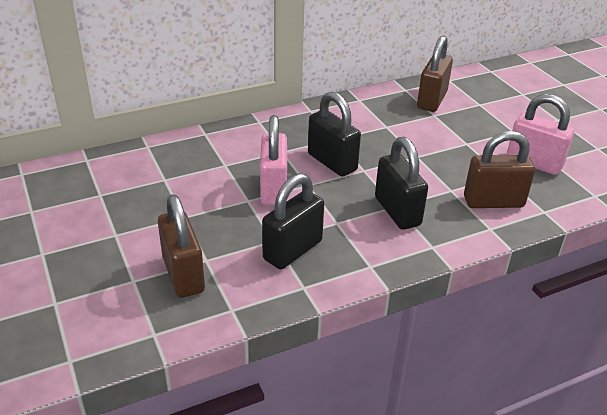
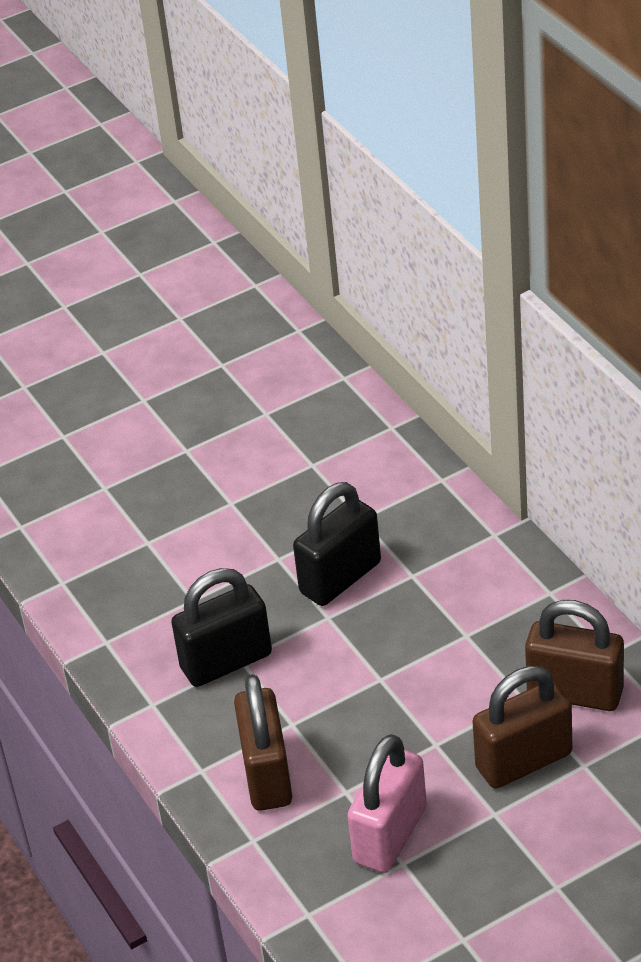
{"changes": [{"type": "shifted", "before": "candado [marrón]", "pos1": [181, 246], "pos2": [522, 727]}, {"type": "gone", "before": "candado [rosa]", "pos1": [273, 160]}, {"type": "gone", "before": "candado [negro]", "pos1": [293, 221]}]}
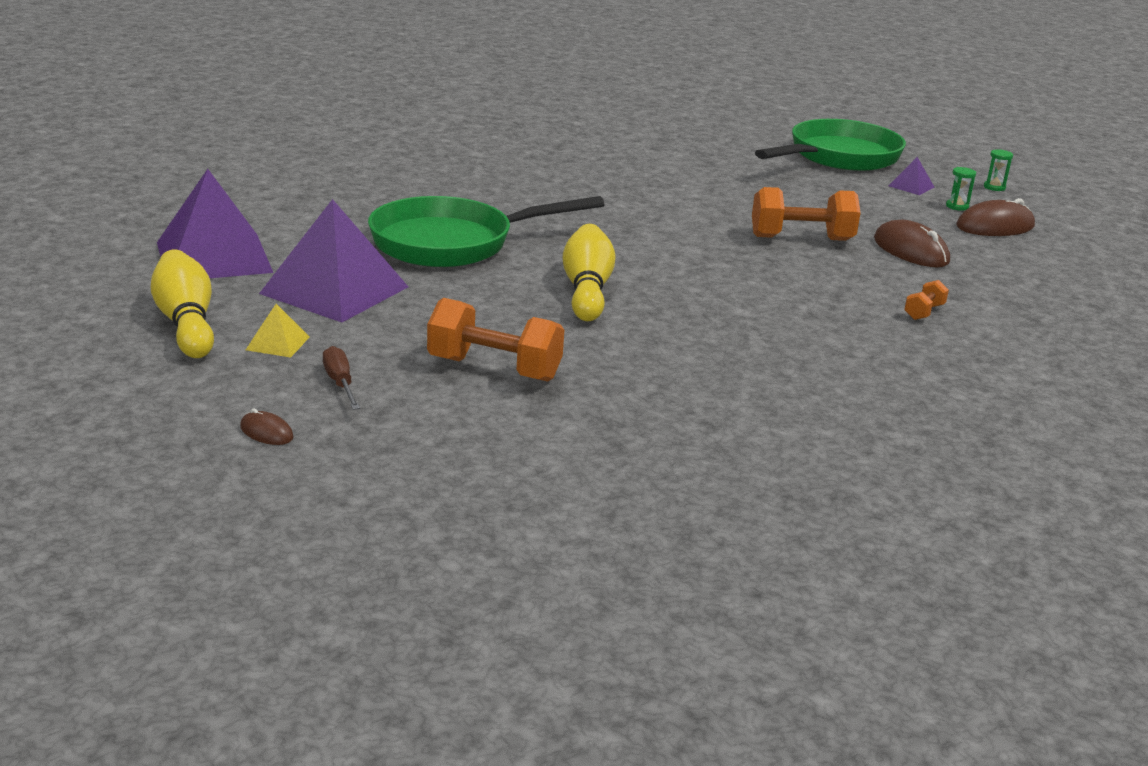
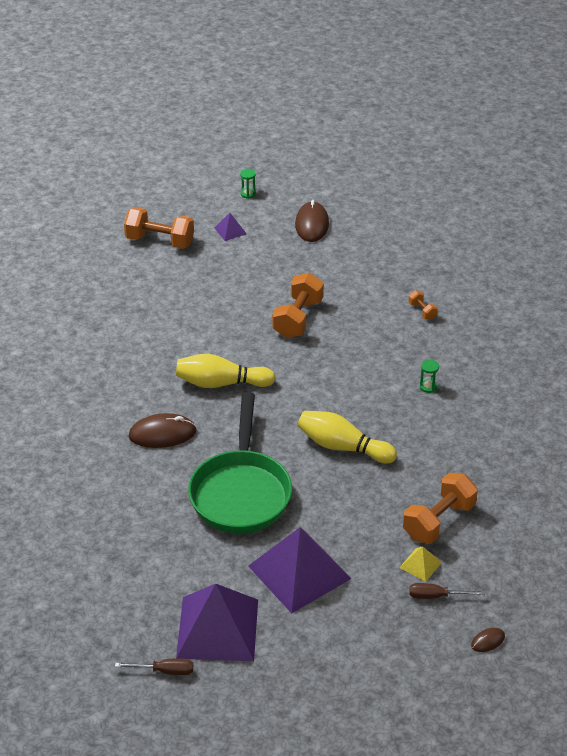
{"changes": [{"type": "shifted", "before": "bolo [amarillo]", "pos1": [182, 303], "pos2": [226, 371]}, {"type": "shifted", "before": "pirámide [amarillo]", "pos1": [277, 331], "pos2": [420, 564]}, {"type": "swapped", "before": "sartén [verde]", "after": "mancuerna [naranja]", "pos1": [830, 145], "pos2": [159, 228]}, {"type": "shifted", "before": "ratón [marrón]", "pos1": [912, 243], "pos2": [162, 430]}, {"type": "shifted", "before": "reloj de arena [verde]", "pos1": [961, 189], "pos2": [429, 376]}, {"type": "new", "after": "destornillador [marrón]", "pos2": [154, 667]}]}
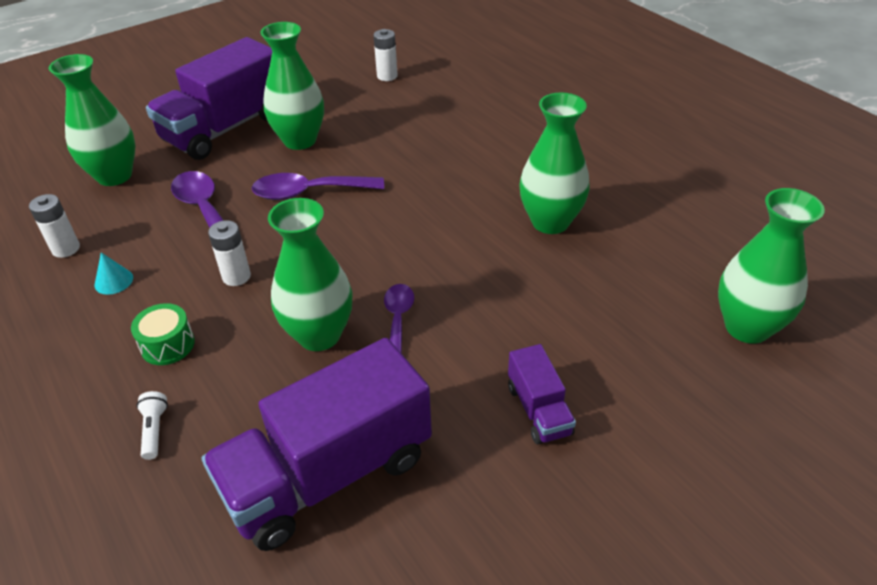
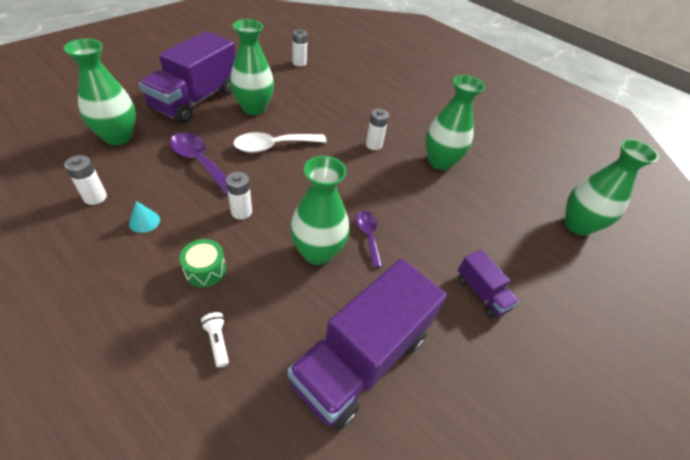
{"changes": [{"type": "repainted", "before": "cuchara [morado]", "after": "cuchara [blanco]", "pos1": [318, 186], "pos2": [280, 142]}, {"type": "new", "after": "pila [blanco]", "pos2": [377, 129]}]}
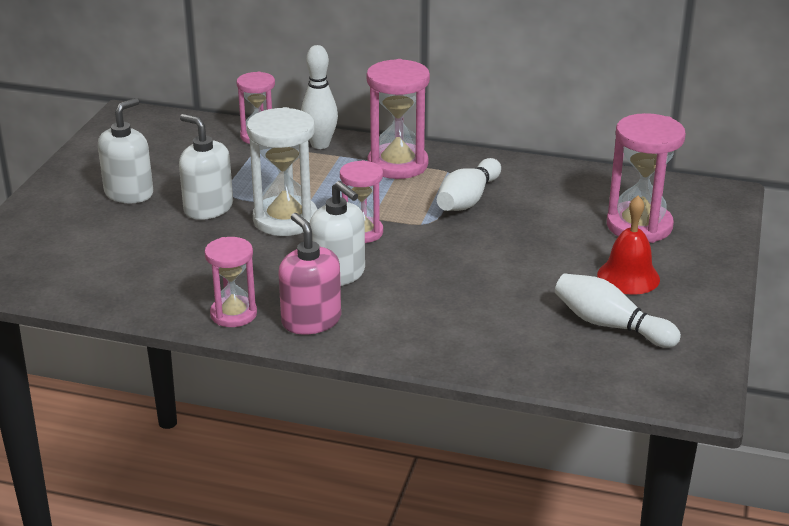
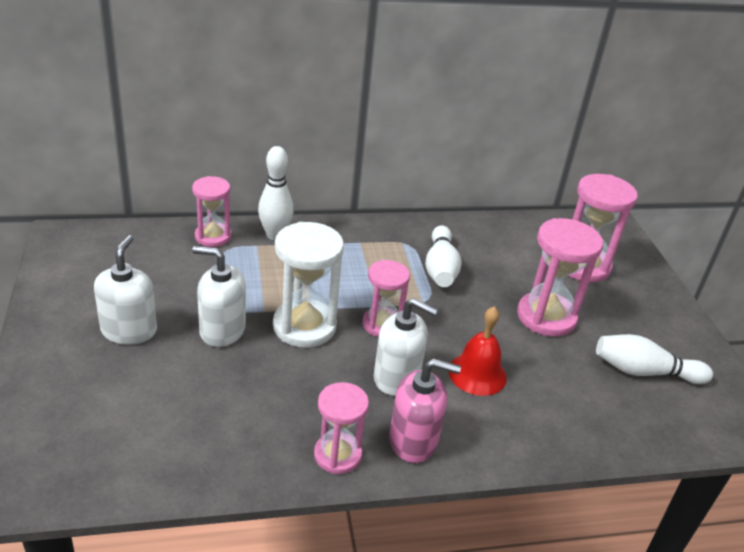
{"changes": [{"type": "rotated", "before": "dispensador de jabón [rosa]", "pos1": [309, 274], "pos2": [425, 410], "turn": 150}, {"type": "shifted", "before": "reloj de arena [rosa]", "pos1": [398, 119], "pos2": [560, 277]}, {"type": "shifted", "before": "campana [rojo]", "pos1": [628, 245], "pos2": [477, 351]}]}
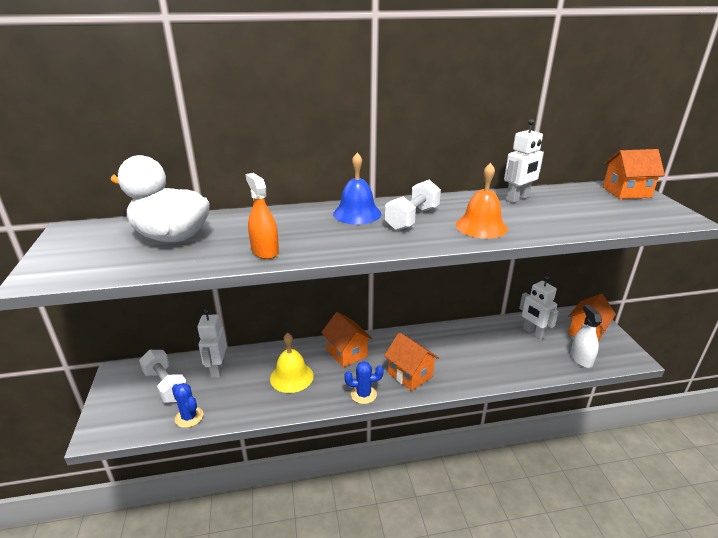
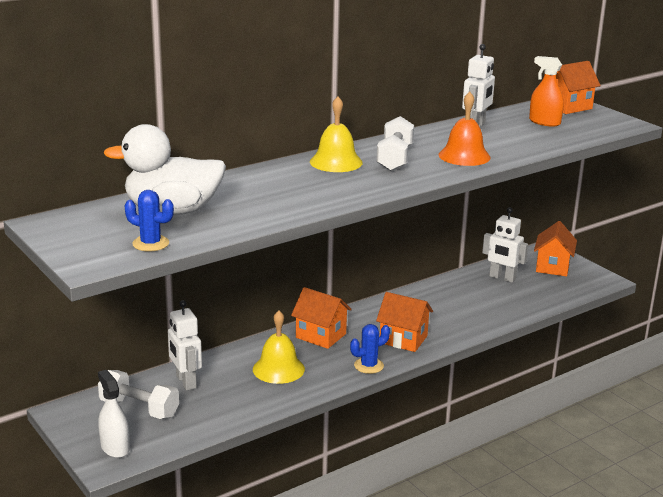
{"changes": [{"type": "shifted", "before": "cactus [azul]", "pos1": [187, 405], "pos2": [149, 220]}, {"type": "shifted", "before": "pulverizador [naranja]", "pos1": [262, 216], "pos2": [546, 91]}, {"type": "repainted", "before": "campana [azul]", "after": "campana [amarillo]", "pos1": [357, 188], "pos2": [336, 134]}, {"type": "shifted", "before": "pulverizador [blanco]", "pos1": [586, 336], "pos2": [114, 414]}]}
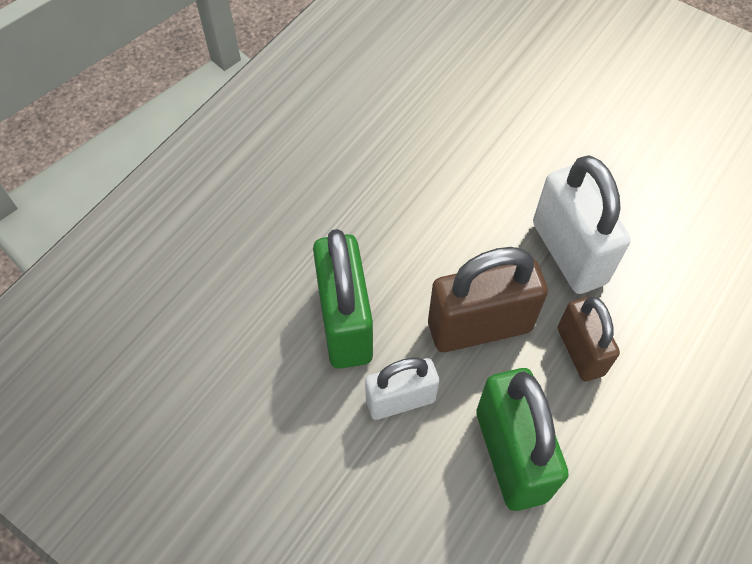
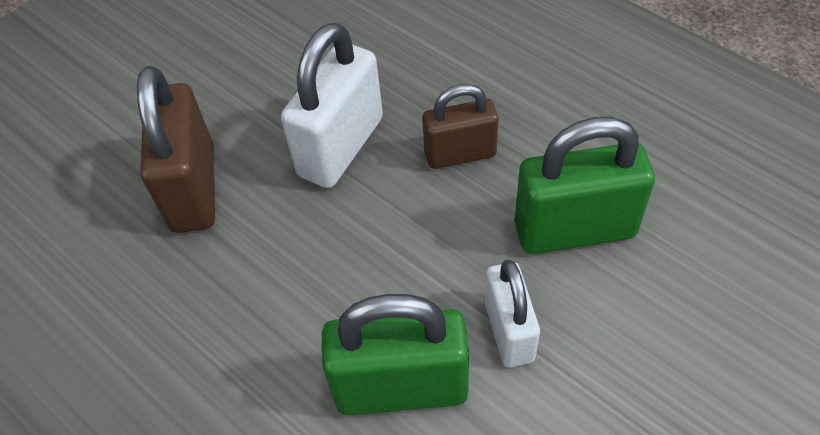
{"changes": [{"type": "shifted", "before": "candado [marrón]", "pos1": [488, 299], "pos2": [176, 149]}, {"type": "rotated", "before": "candado [blanco]", "pos1": [581, 224], "pos2": [332, 105], "turn": -45}]}
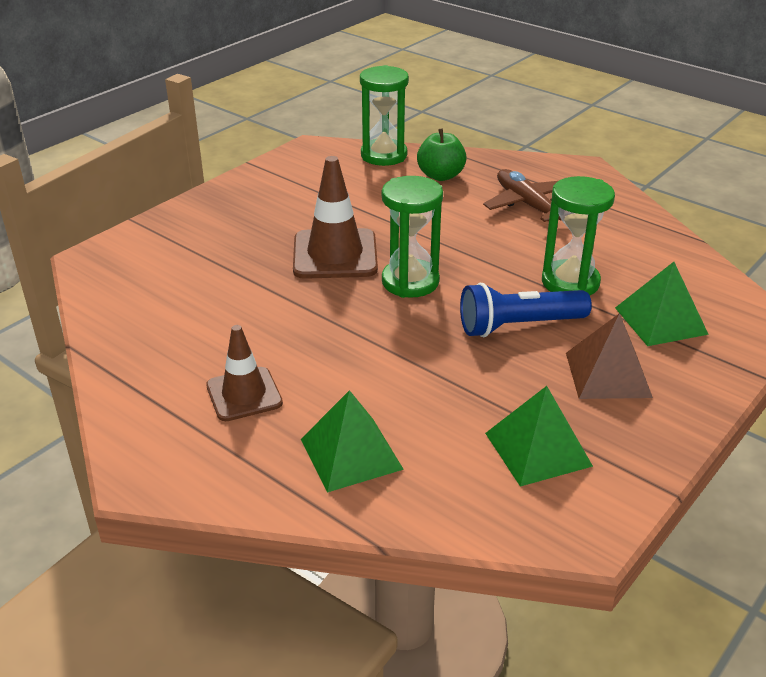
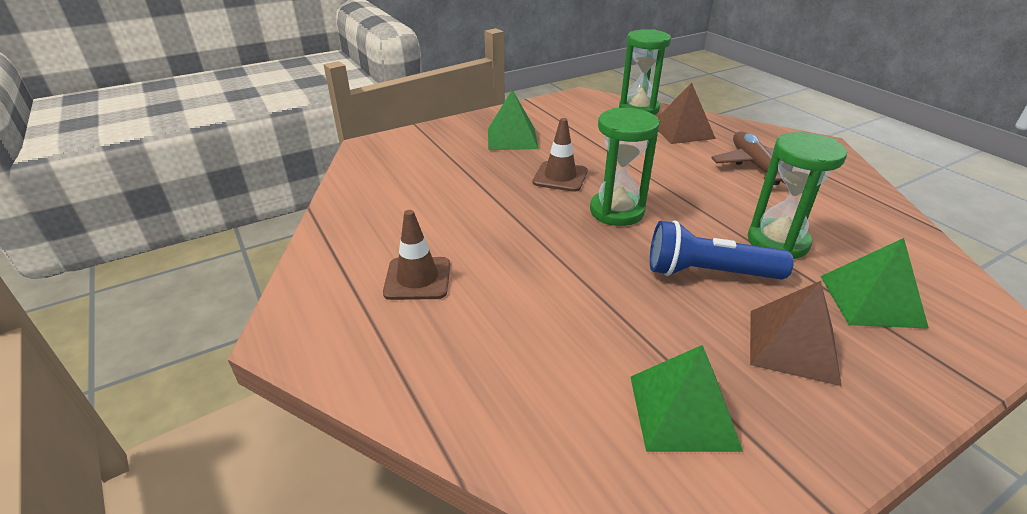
{"changes": [{"type": "scaled", "before": "cono de tráfico [marrón]", "pos1": [335, 217], "pos2": [560, 155], "scale": 0.65}, {"type": "shifted", "before": "pirámide [verde]", "pos1": [352, 441], "pos2": [513, 120]}, {"type": "swapped", "before": "manzana [verde]", "after": "pirámide [marrón]", "pos1": [442, 154], "pos2": [686, 113]}]}
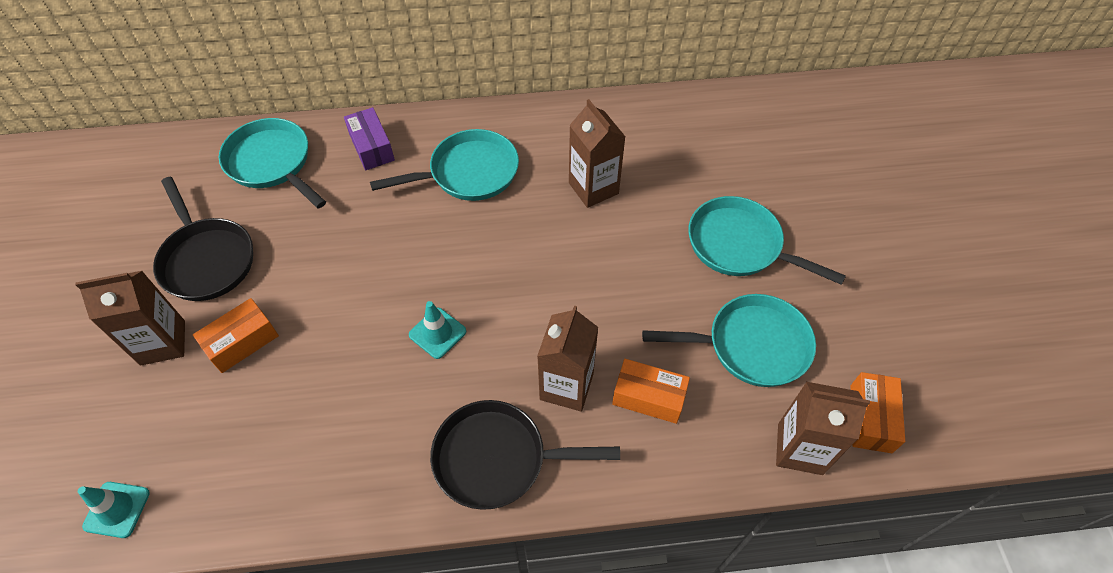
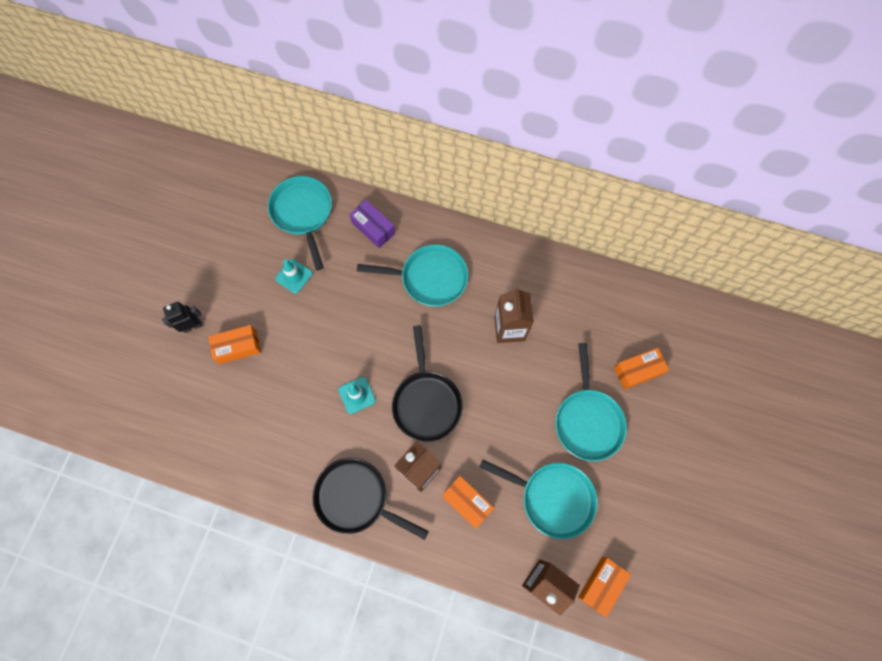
{"changes": [{"type": "swapped", "before": "cartón de leche [marrón]", "after": "robot [negro]", "pos1": [130, 318], "pos2": [182, 317]}, {"type": "shifted", "before": "cono de tráfico [turquesa]", "pos1": [114, 510], "pos2": [294, 276]}, {"type": "shifted", "before": "sartén [negro]", "pos1": [203, 239], "pos2": [427, 383]}, {"type": "rotated", "before": "caja [morado]", "pos1": [369, 138], "pos2": [372, 224], "turn": -45}, {"type": "rotated", "before": "sartén [turquesa]", "pos1": [767, 240], "pos2": [591, 402], "turn": -150}, {"type": "new", "after": "caja [naranja]", "pos2": [641, 369]}]}
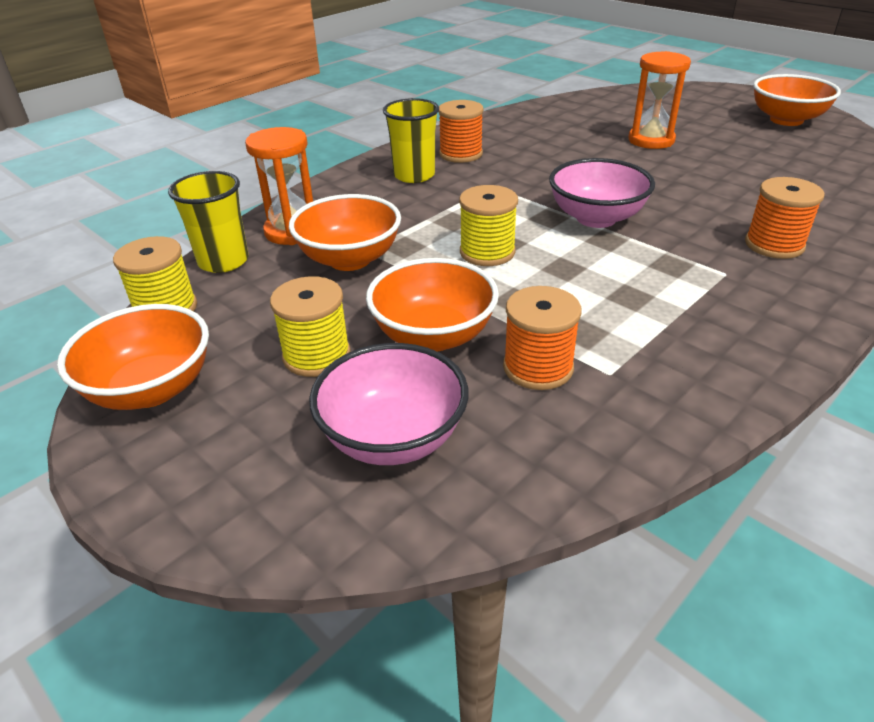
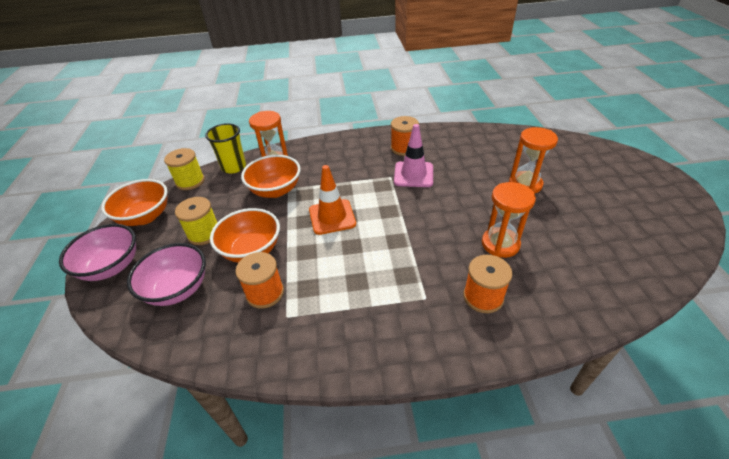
{"changes": [{"type": "gone", "before": "vaso [amarillo]", "pos1": [411, 140]}, {"type": "swapped", "before": "carrete [amarillo]", "after": "cono de tráfico [naranja]", "pos1": [488, 225], "pos2": [332, 200]}, {"type": "shifted", "before": "cuenco [rosa]", "pos1": [602, 193], "pos2": [97, 252]}, {"type": "gone", "before": "cuenco [naranja]", "pos1": [797, 100]}, {"type": "new", "after": "cono de tráfico [rosa]", "pos2": [413, 155]}, {"type": "new", "after": "reloj de arena [naranja]", "pos2": [509, 220]}]}
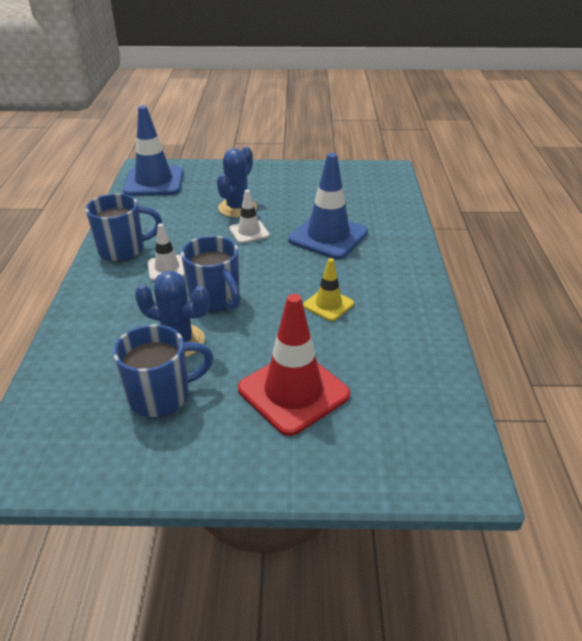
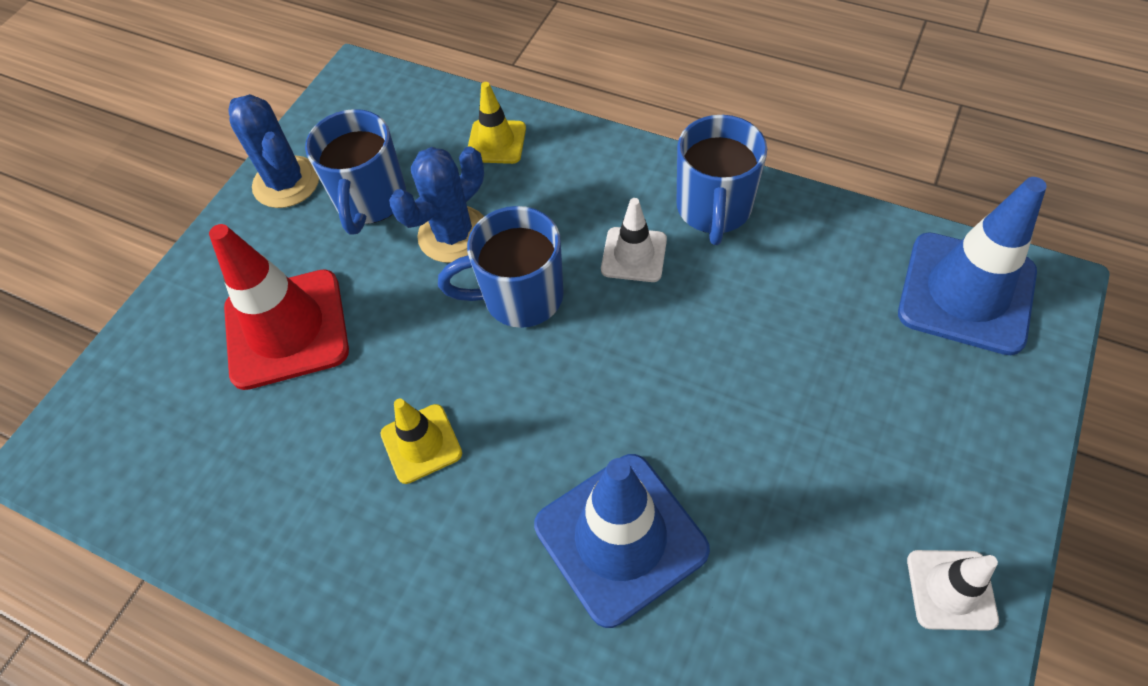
{"changes": [{"type": "shifted", "before": "cactus [azul]", "pos1": [237, 182], "pos2": [273, 151]}, {"type": "shifted", "before": "cono de tráfico [blanco]", "pos1": [249, 216], "pos2": [953, 590]}, {"type": "new", "after": "cono de tráfico [amarillo]", "pos2": [497, 123]}]}
